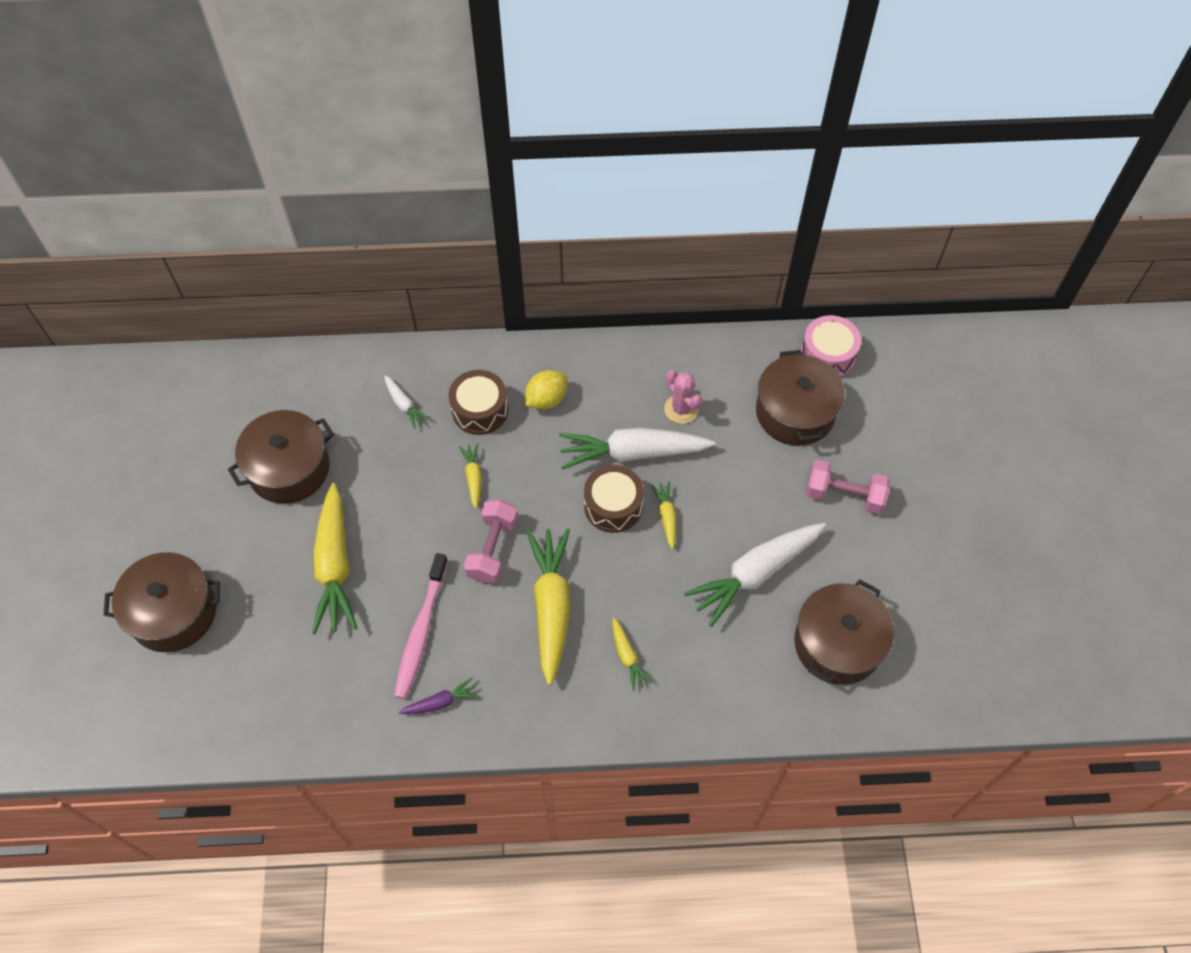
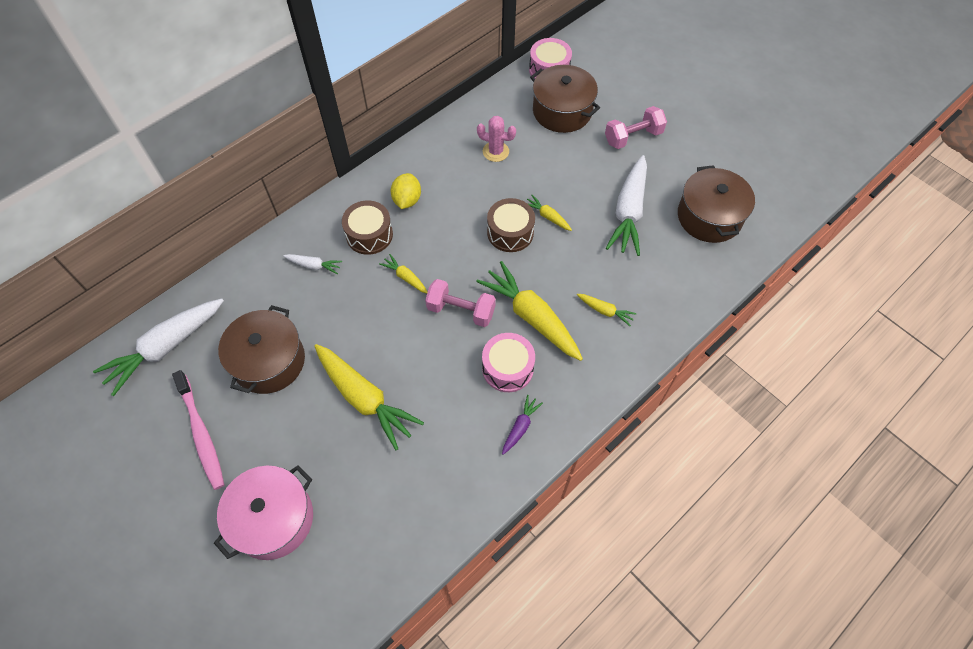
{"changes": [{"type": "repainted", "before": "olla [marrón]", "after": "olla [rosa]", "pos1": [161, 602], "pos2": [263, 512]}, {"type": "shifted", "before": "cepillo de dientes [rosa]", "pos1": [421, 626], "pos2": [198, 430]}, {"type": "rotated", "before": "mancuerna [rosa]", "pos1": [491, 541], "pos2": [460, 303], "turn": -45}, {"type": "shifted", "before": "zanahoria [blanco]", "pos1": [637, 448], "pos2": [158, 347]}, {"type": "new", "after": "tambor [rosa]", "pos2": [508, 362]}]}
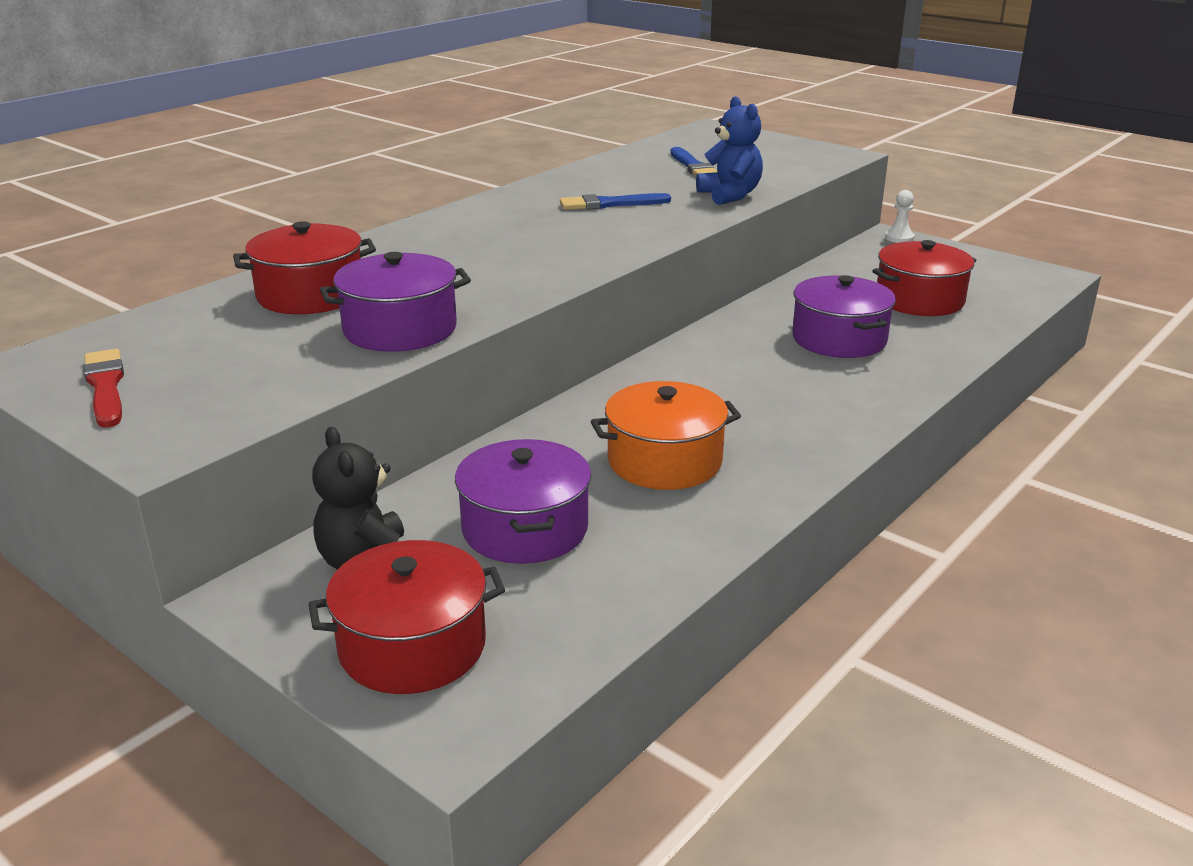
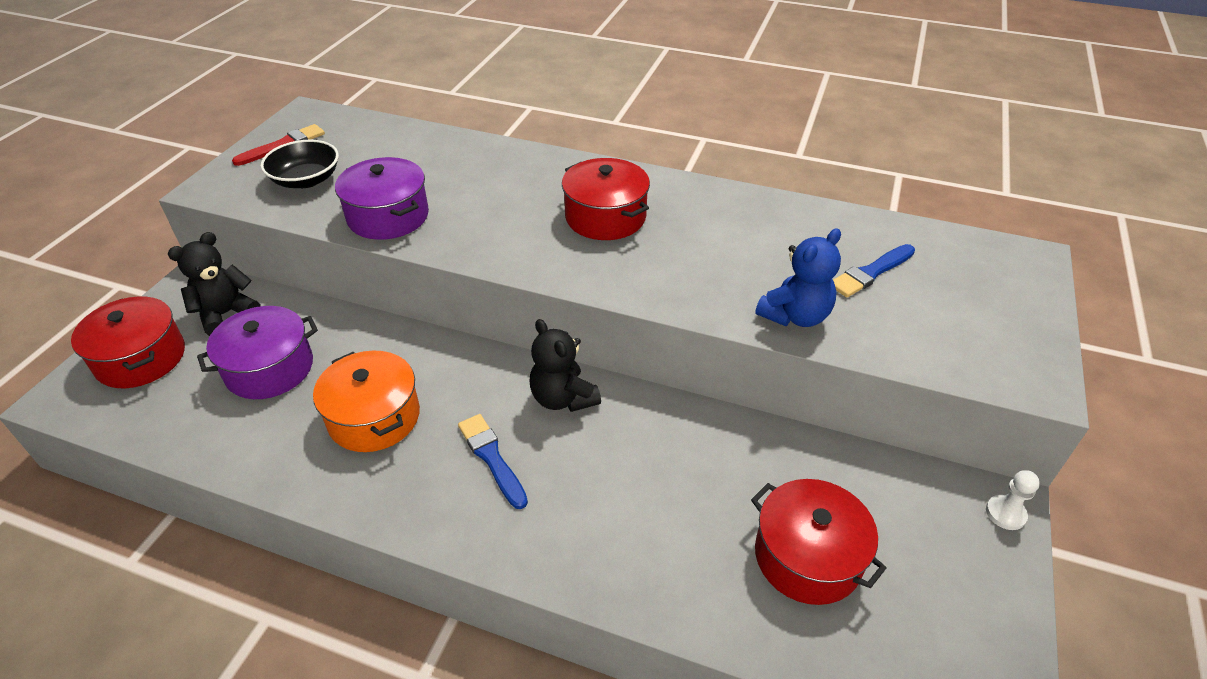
{"changes": [{"type": "shifted", "before": "olla [rojo]", "pos1": [304, 267], "pos2": [606, 199]}, {"type": "shifted", "before": "pincel [azul]", "pos1": [615, 201], "pos2": [493, 461]}, {"type": "gone", "before": "olla [morado]", "pos1": [844, 316]}, {"type": "new", "after": "cuenco [negro]", "pos2": [300, 164]}, {"type": "new", "after": "osito [negro]", "pos2": [565, 365]}]}
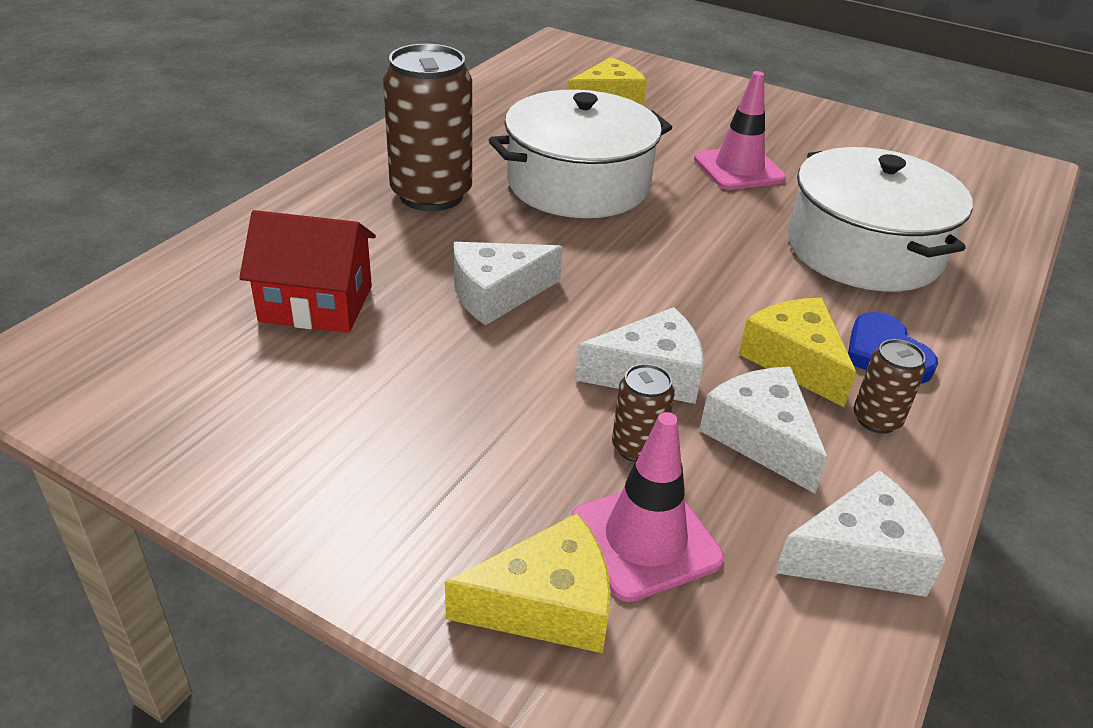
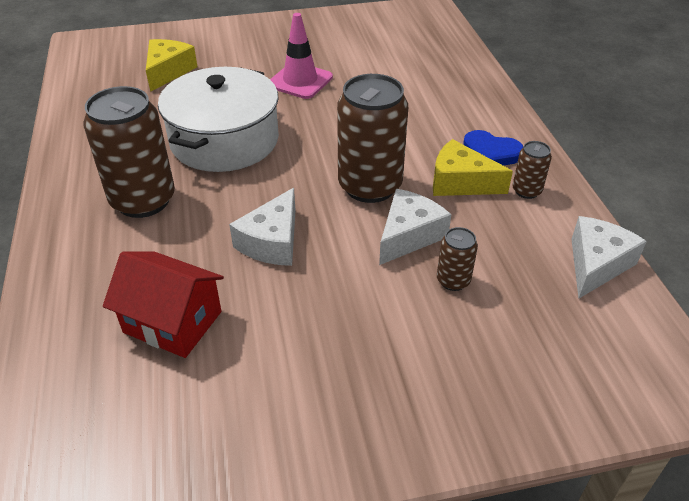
{"changes": [{"type": "rotated", "before": "casa [rojo]", "pos1": [307, 271], "pos2": [163, 304], "turn": 60}, {"type": "gone", "before": "queso [amarillo]", "pos1": [528, 583]}, {"type": "gone", "before": "cono de tráfico [rosa]", "pos1": [647, 507]}, {"type": "gone", "before": "queso [blanco]", "pos1": [763, 430]}, {"type": "gone", "before": "olla [blanco]", "pos1": [880, 219]}, {"type": "new", "after": "lata [marrón]", "pos2": [372, 138]}]}
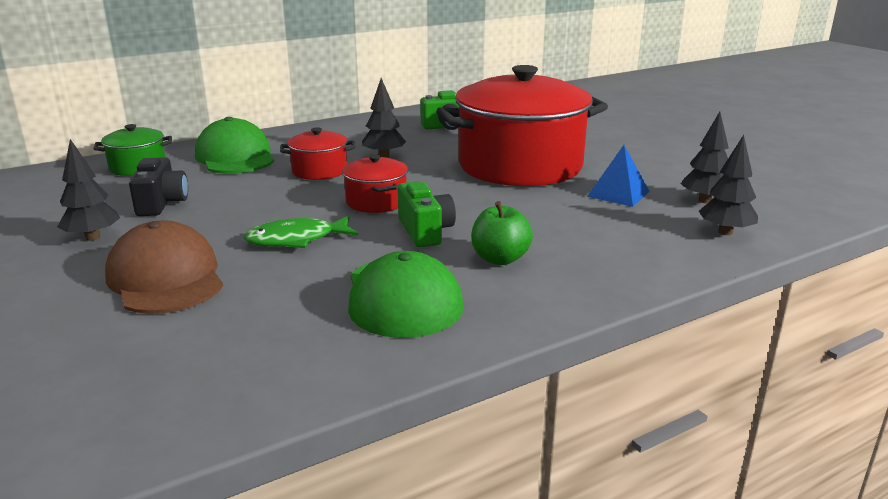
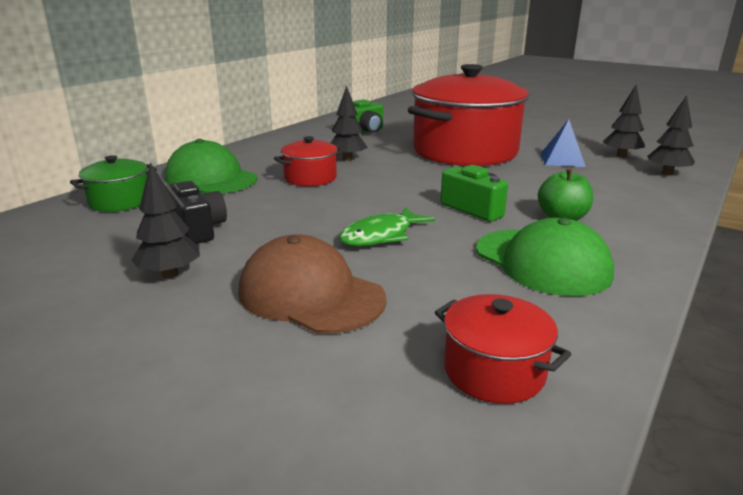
{"changes": [{"type": "shifted", "before": "olla [rojo]", "pos1": [375, 183], "pos2": [503, 349]}]}
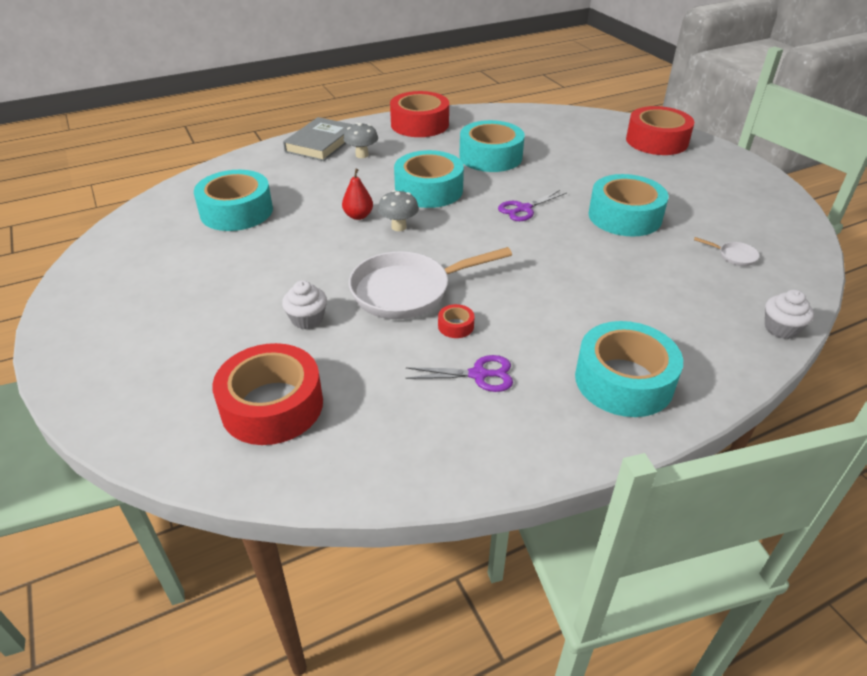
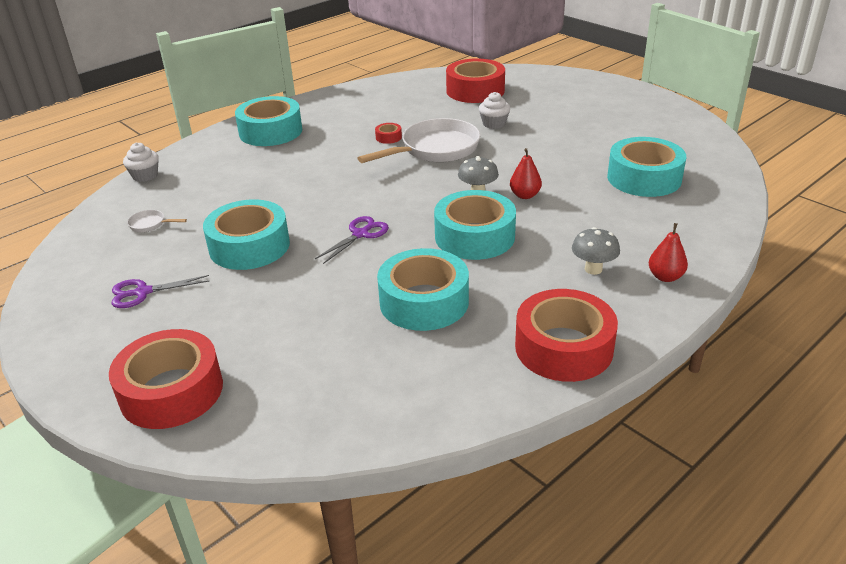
{"changes": [{"type": "swapped", "before": "libro [gris]", "after": "pera [rojo]", "pos1": [318, 139], "pos2": [668, 252]}, {"type": "shifted", "before": "tijeras [morado]", "pos1": [459, 373], "pos2": [160, 291]}]}
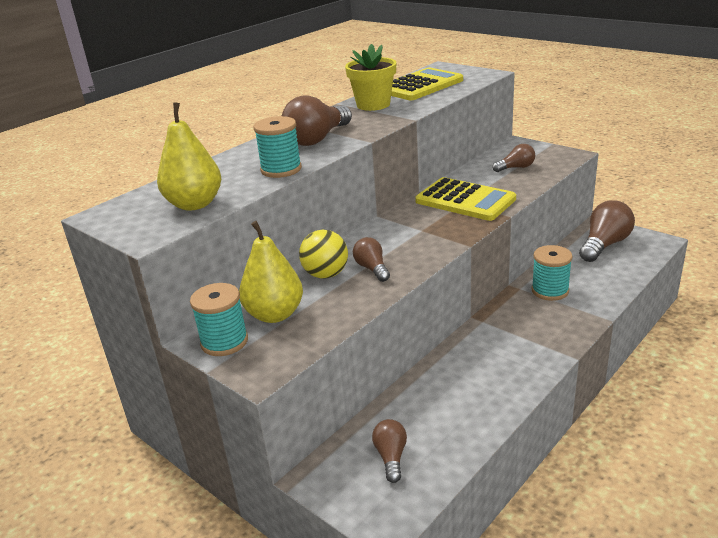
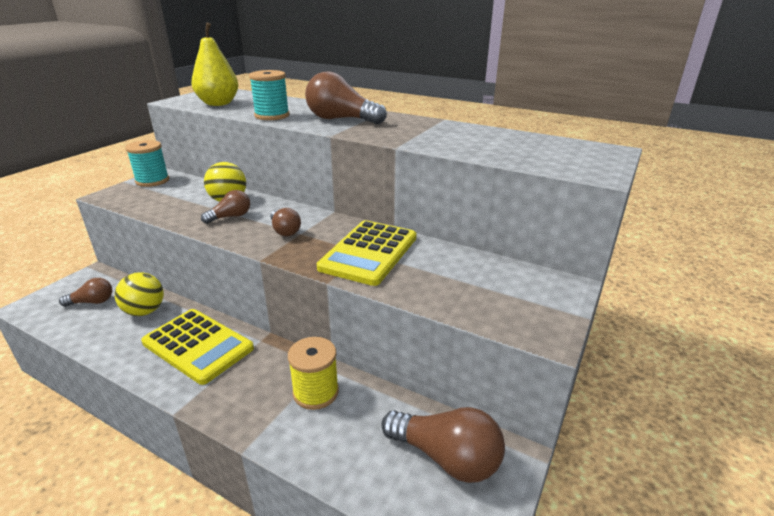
{"changes": [{"type": "gone", "before": "pera [amarillo]", "pos1": [271, 272]}, {"type": "gone", "before": "maceta [amarillo]", "pos1": [370, 77]}, {"type": "shifted", "before": "calculadora [amarillo]", "pos1": [427, 83], "pos2": [197, 347]}, {"type": "shifted", "before": "bombilla [marrón]", "pos1": [513, 158], "pos2": [285, 222]}, {"type": "repainted", "before": "carrete [turquesa]", "after": "carrete [amarillo]", "pos1": [551, 273], "pos2": [313, 373]}, {"type": "new", "after": "pelota [amarillo]", "pos2": [139, 294]}]}
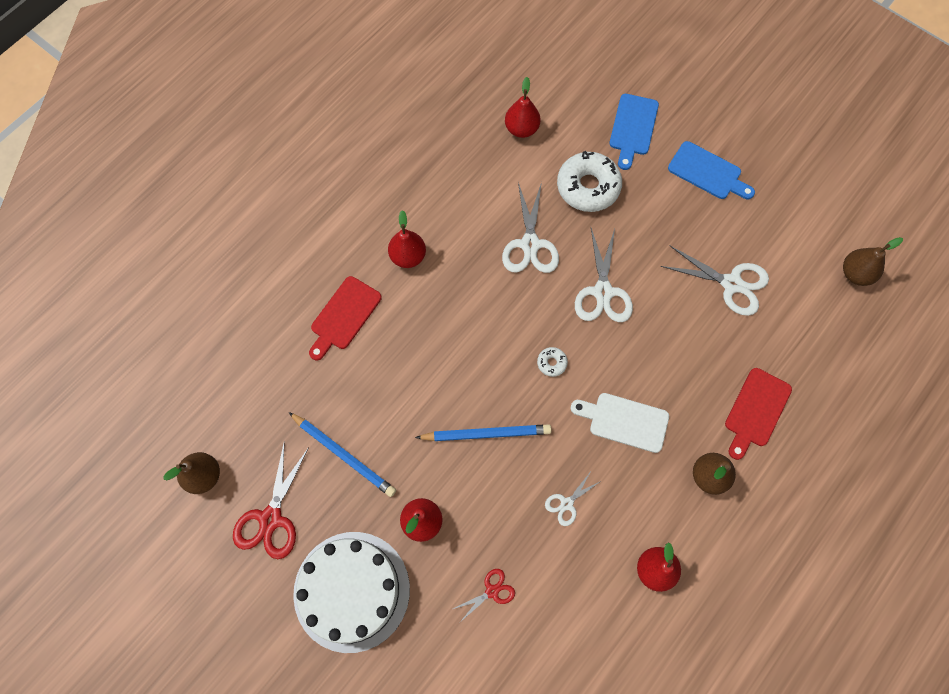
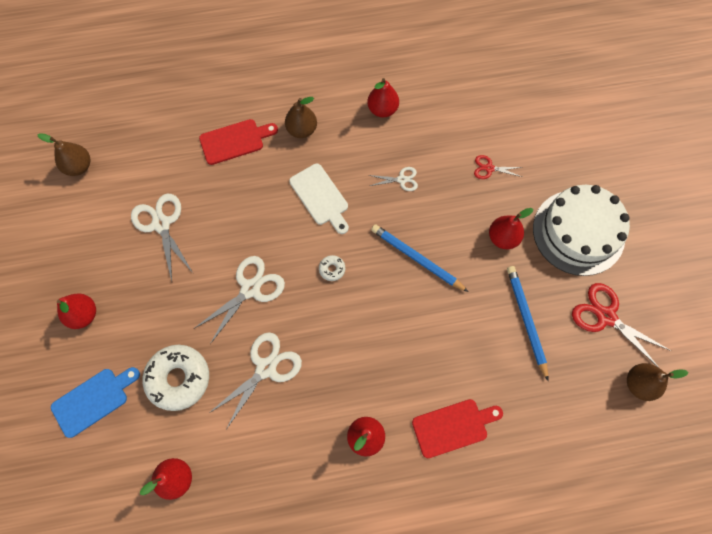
{"changes": [{"type": "rotated", "before": "tijeras [rojo]", "pos1": [271, 499], "pos2": [621, 325], "turn": -105}, {"type": "swapped", "before": "tabla de cortar [azul]", "after": "pera [rojo]", "pos1": [711, 170], "pos2": [76, 311]}]}
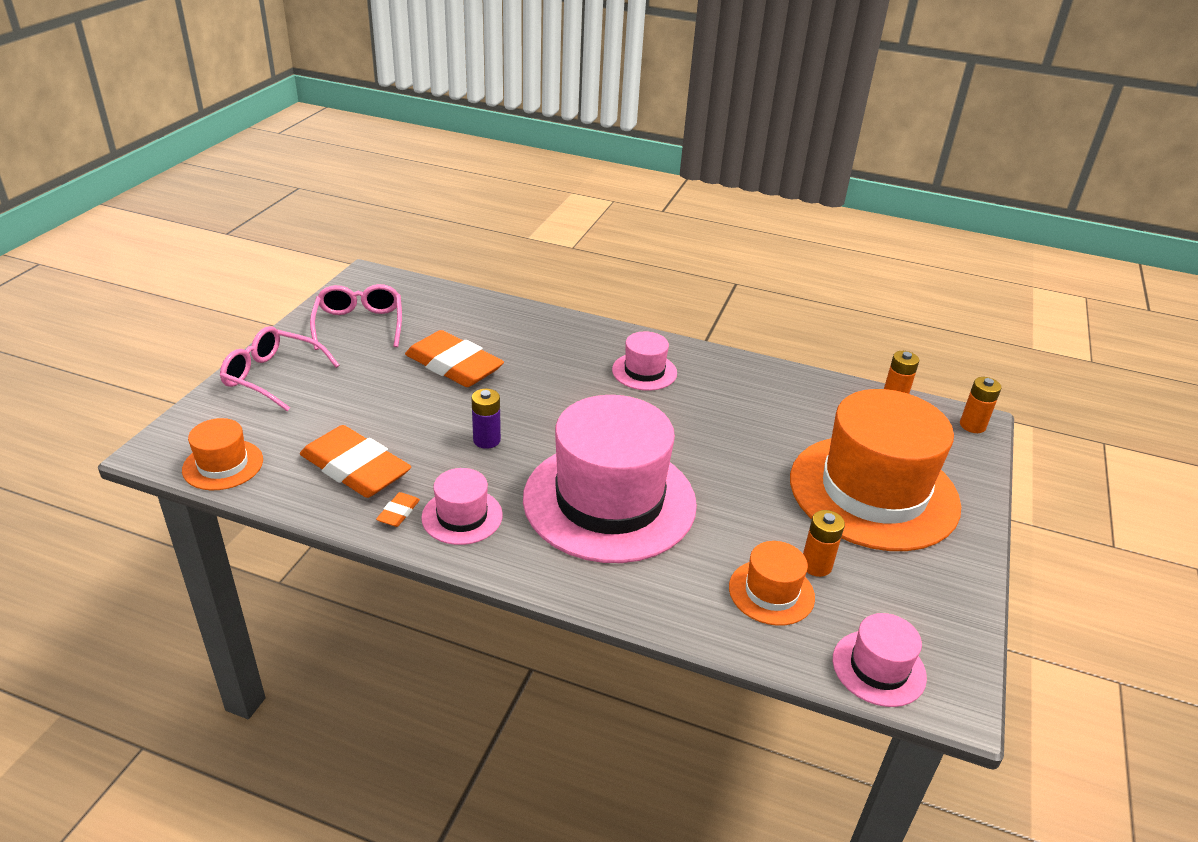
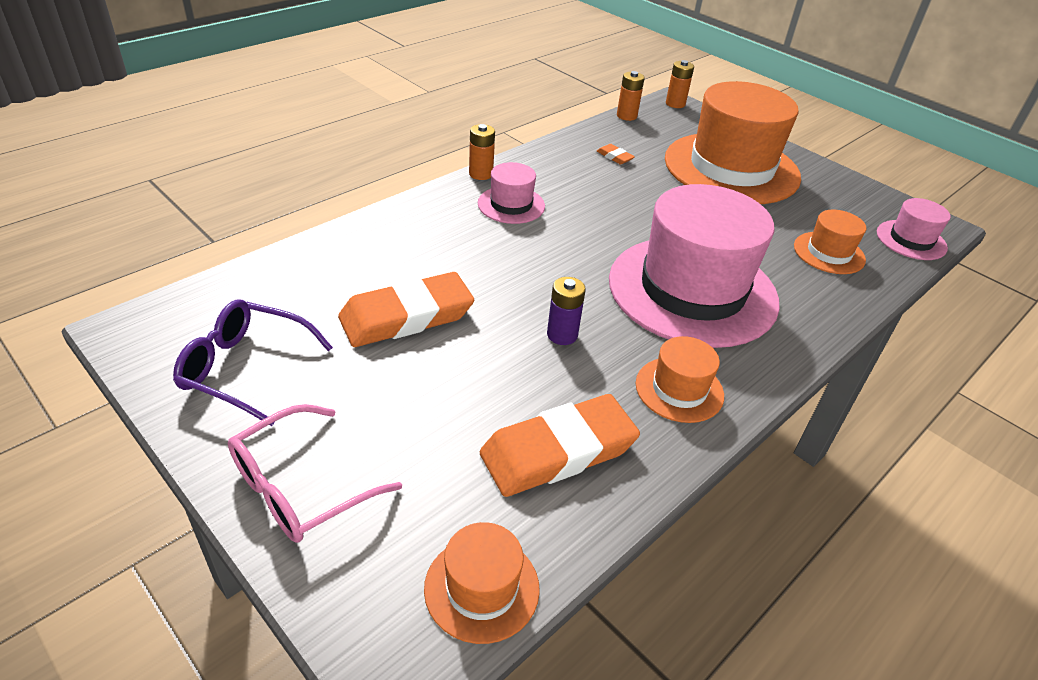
{"changes": [{"type": "repainted", "before": "gafas [rosa]", "after": "gafas [morado]", "pos1": [356, 317], "pos2": [253, 362]}, {"type": "shifted", "before": "goma de borrar [naranja]", "pos1": [398, 509], "pos2": [616, 154]}, {"type": "repainted", "before": "sombrero [rosa]", "after": "sombrero [naranja]", "pos1": [462, 506], "pos2": [680, 379]}, {"type": "shifted", "before": "pila [naranja]", "pos1": [824, 543], "pos2": [482, 152]}]}
